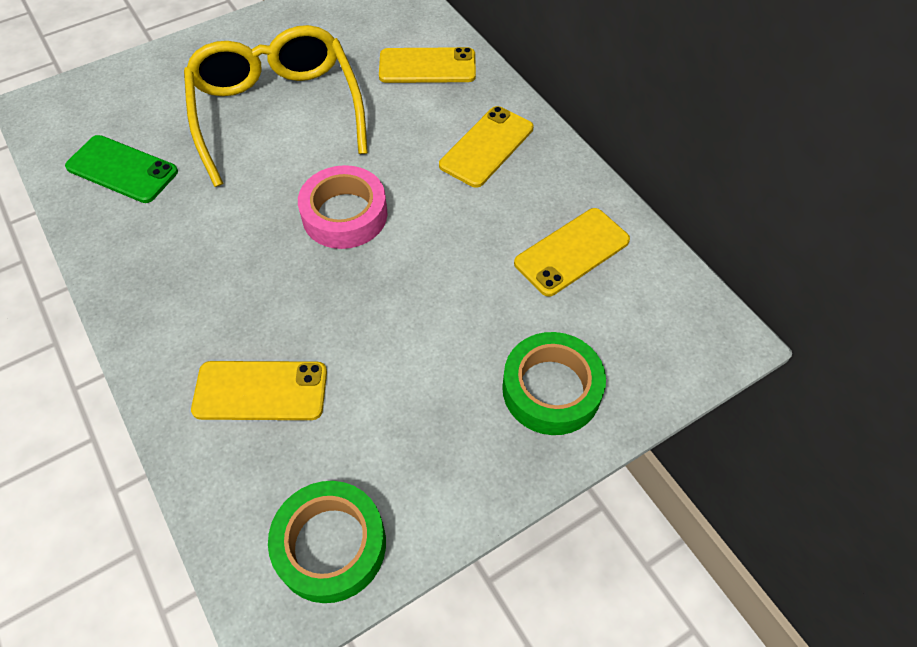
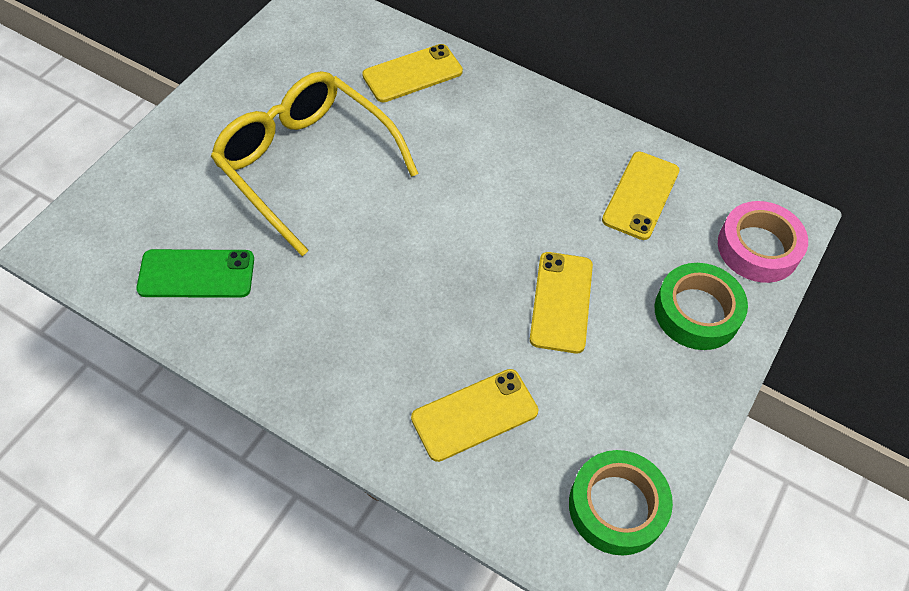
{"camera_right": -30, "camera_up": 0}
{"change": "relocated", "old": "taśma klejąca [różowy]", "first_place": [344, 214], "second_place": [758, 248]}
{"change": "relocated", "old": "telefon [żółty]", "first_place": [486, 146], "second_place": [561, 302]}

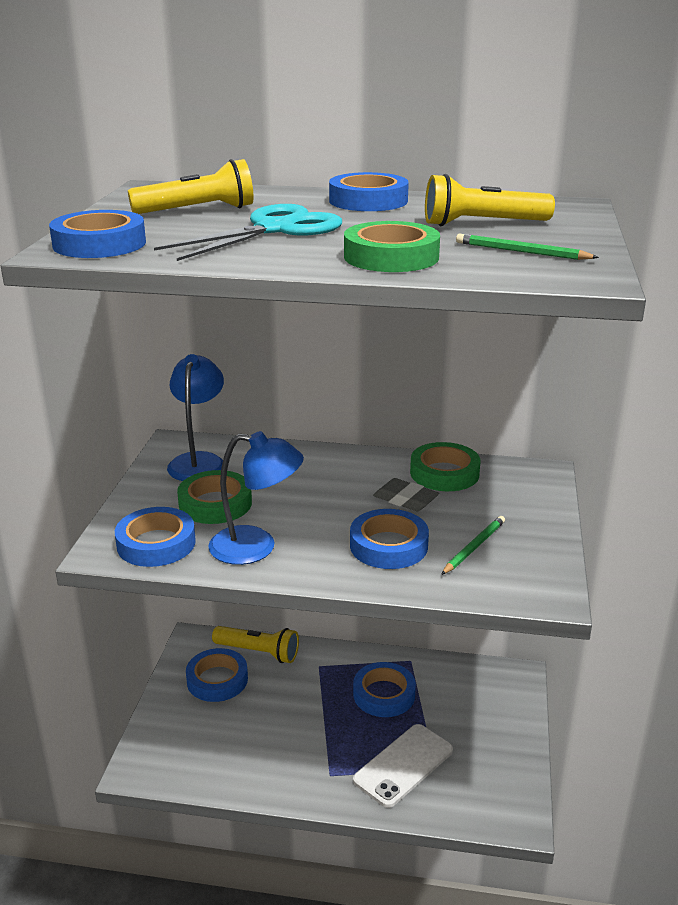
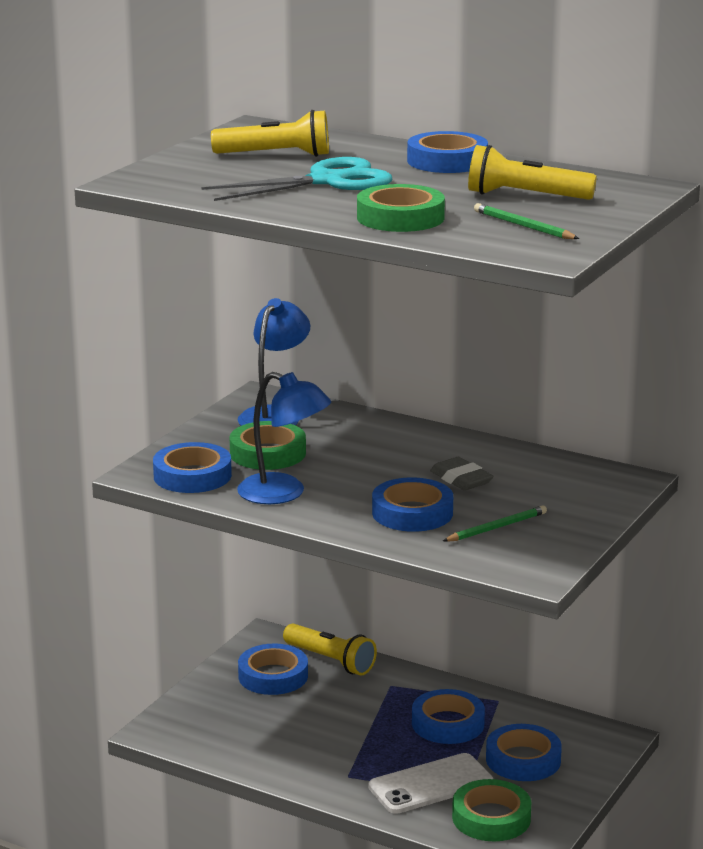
{"camera_right": 20, "camera_up": -5}
{"change": "relocated", "old": "taśma klejąca [niebieski]", "first_place": [99, 244], "second_place": [523, 759]}
{"change": "relocated", "old": "taśma klejąca [zielony]", "first_place": [444, 473], "second_place": [491, 817]}

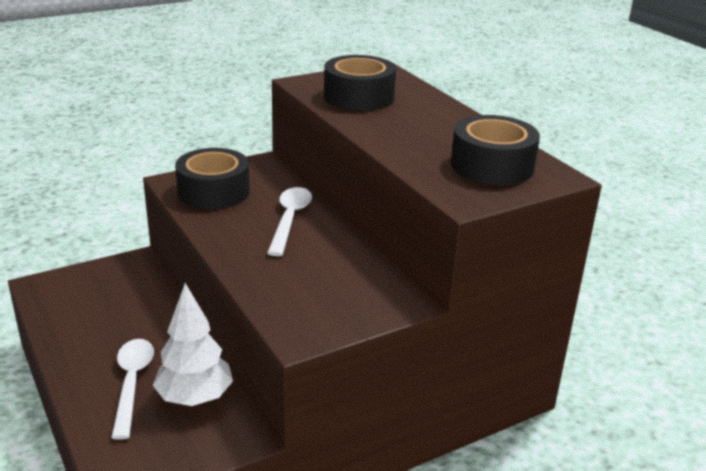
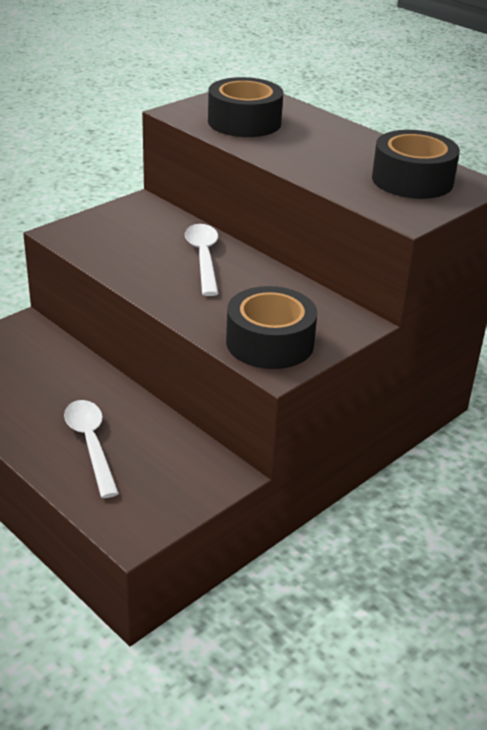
{"camera_right": -15, "camera_up": 5}
{"change": "missing", "old": "drzewko [biały]", "first_place": [195, 398]}
{"change": "relocated", "old": "taśma klejąca [czarny]", "first_place": [213, 191], "second_place": [270, 343]}

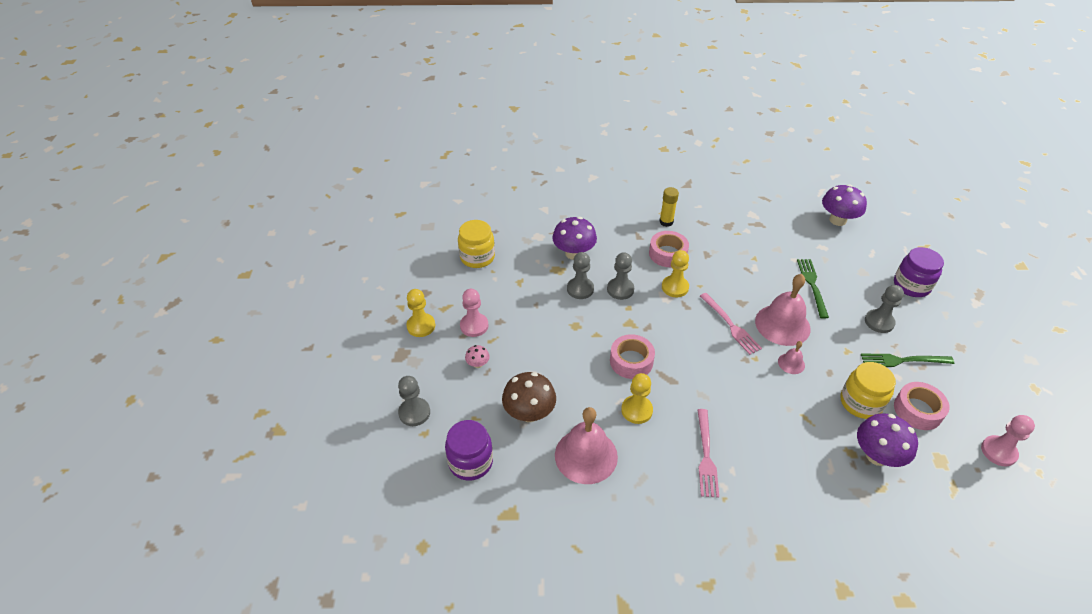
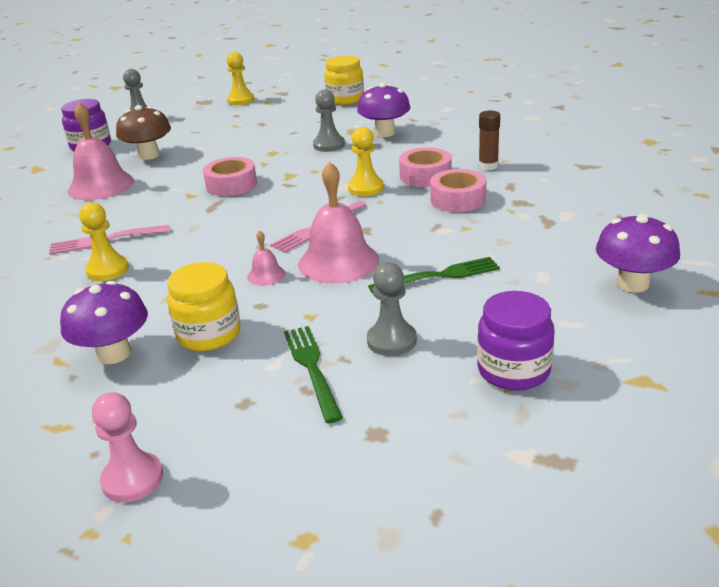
{"camera_right": 75, "camera_up": -15}
{"change": "missing", "old": "pionek [różowy]", "first_place": [474, 326]}
{"change": "missing", "old": "grzyb [różowy]", "first_place": [478, 364]}
{"change": "missing", "old": "pionek [szary]", "first_place": [620, 289]}
{"change": "relocated", "old": "pionek [żółty]", "first_place": [636, 410], "second_place": [107, 270]}
{"change": "relocated", "old": "taśma klejąca [różowy]", "first_place": [917, 410], "second_place": [458, 199]}
{"change": "colour", "old": "klej w sztyfcie [żółty]", "new": "klej w sztyfcie [brązowy]", "first_place": [666, 222], "second_place": [488, 166]}

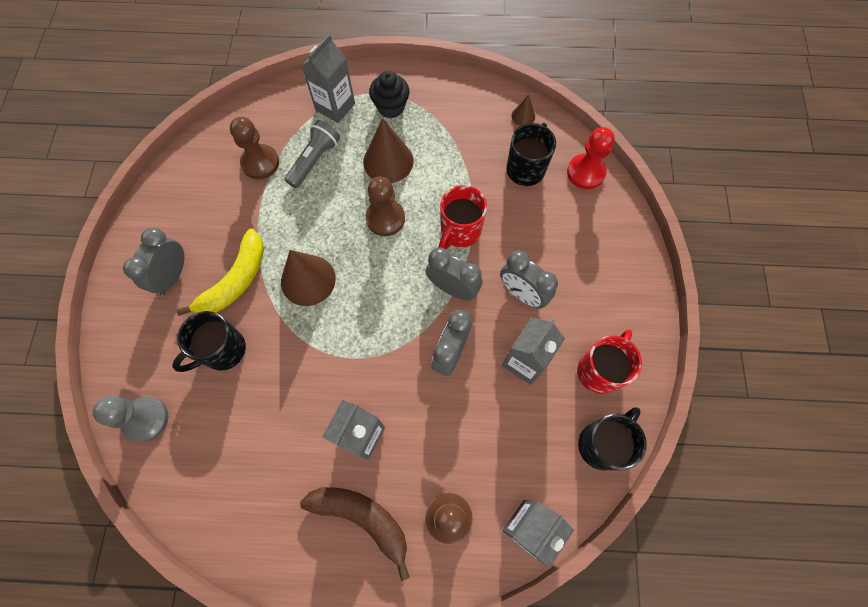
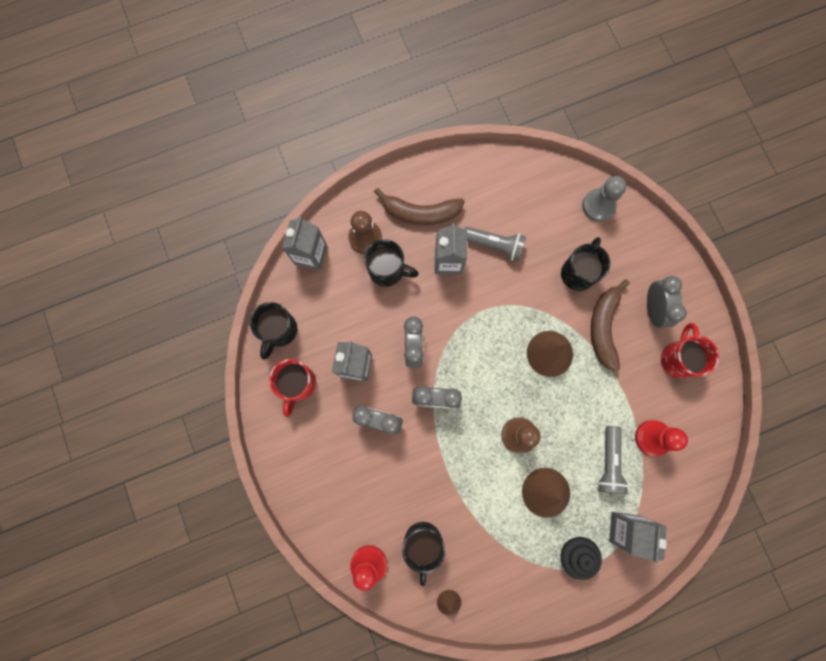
{"camera_right": 155, "camera_up": 10}
{"change": "appeared", "new": "kubek [czarny]", "second_place": [387, 270]}
{"change": "appeared", "new": "latarka [szary]", "second_place": [495, 245]}
{"change": "relocated", "old": "kubek [czerwony]", "first_place": [460, 231], "second_place": [677, 358]}
{"change": "colour", "old": "banan [żółty]", "new": "banan [brązowy]", "first_place": [235, 281], "second_place": [604, 327]}
{"change": "colour", "old": "pionek [brązowy]", "new": "pionek [czerwony]", "first_place": [260, 163], "second_place": [652, 438]}

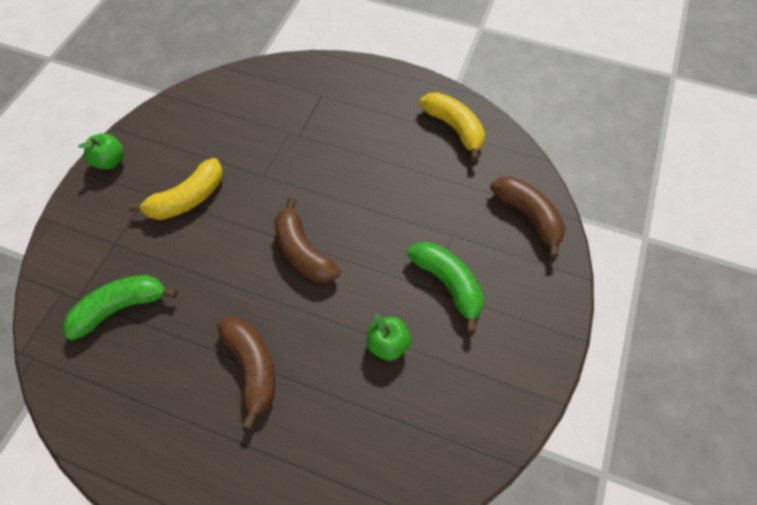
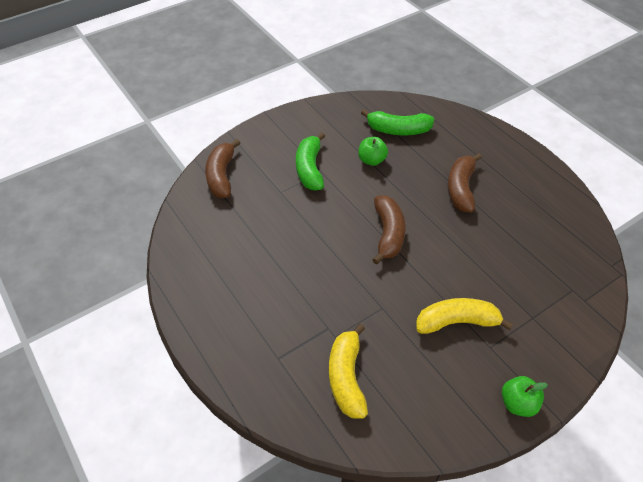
{"camera_right": -145, "camera_up": -10}
{"change": "relocated", "old": "banan [zielony]", "first_place": [121, 308], "second_place": [398, 130]}
{"change": "relocated", "old": "banan [żółty]", "first_place": [454, 128], "second_place": [347, 377]}

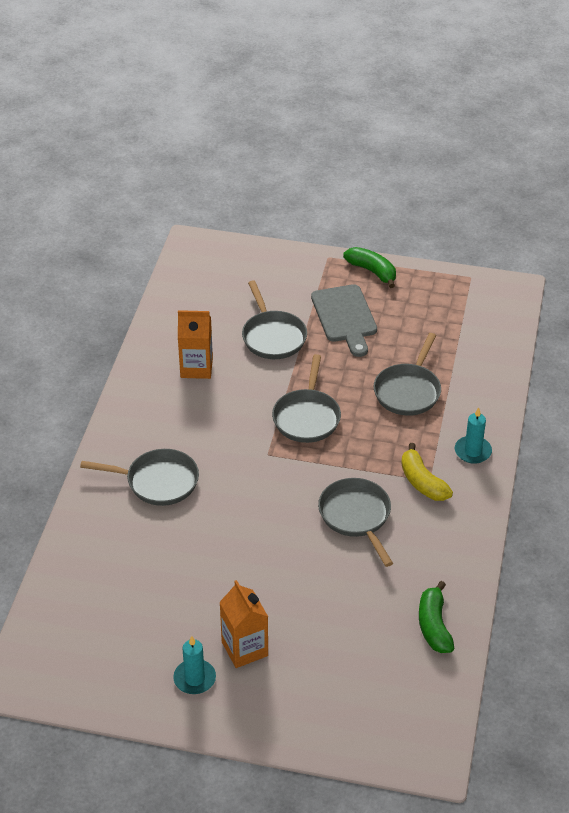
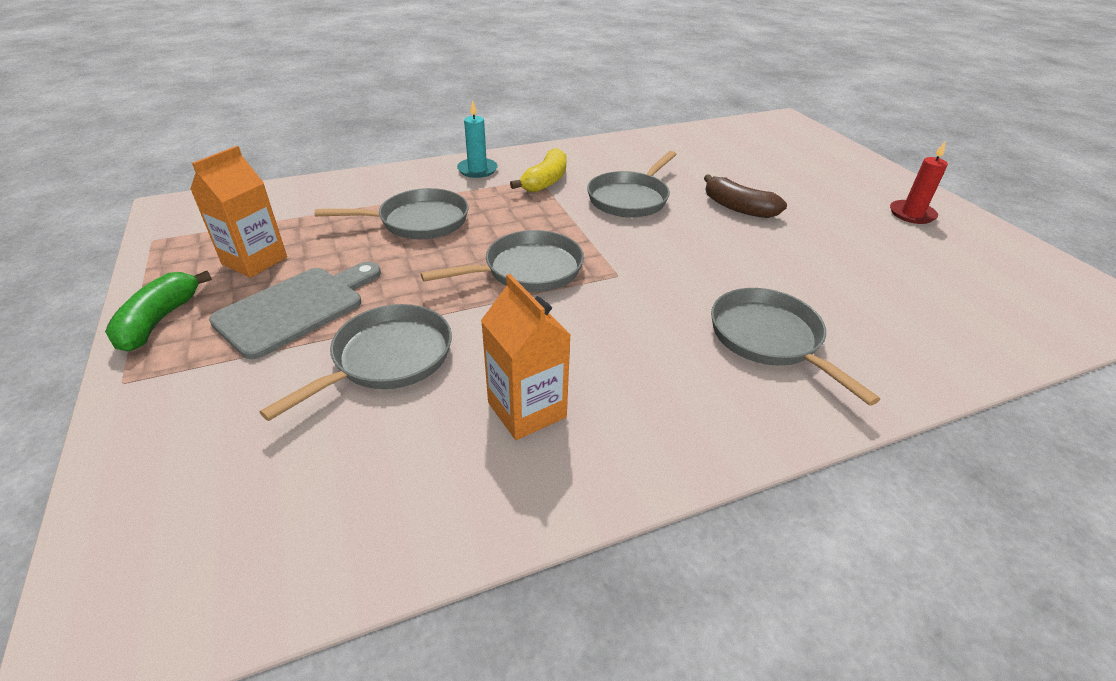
{"camera_right": -125, "camera_up": -5}
{"change": "missing", "old": "banan [zielony]", "first_place": [434, 626]}
{"change": "appeared", "new": "banan [brązowy]", "second_place": [738, 208]}
{"change": "relocated", "old": "karton mleka [pomarańczowy]", "first_place": [244, 649], "second_place": [254, 261]}
{"change": "colour", "old": "świeca [turkusowy]", "new": "świeca [czerwony]", "first_place": [194, 678], "second_place": [912, 214]}

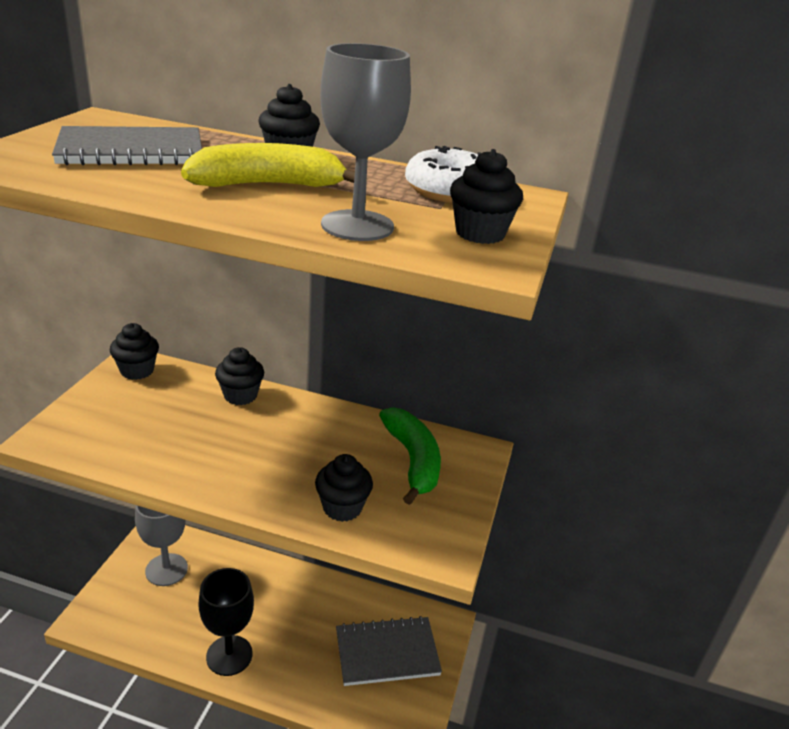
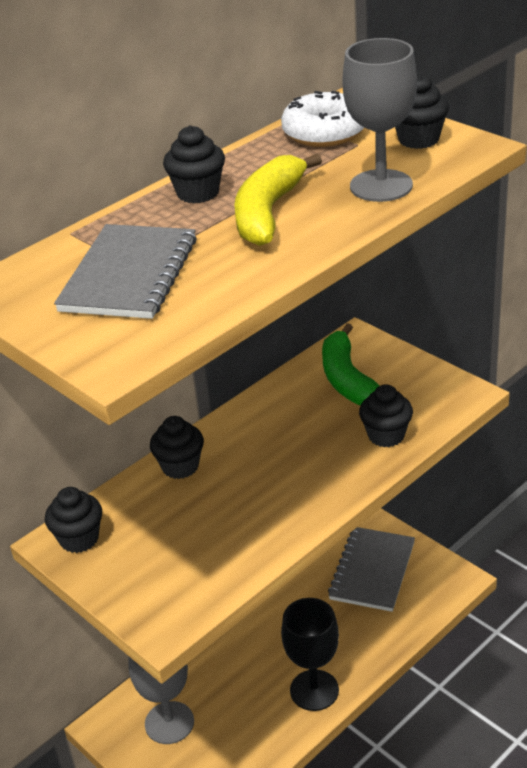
{"camera_right": -55, "camera_up": 5}
{"change": "spun", "old": "banan [zielony]", "first_place": [412, 460], "second_place": [348, 379], "degrees": -120}

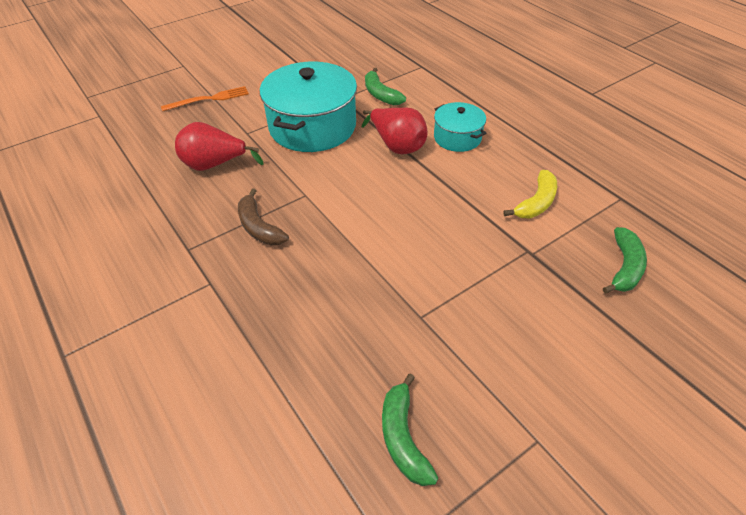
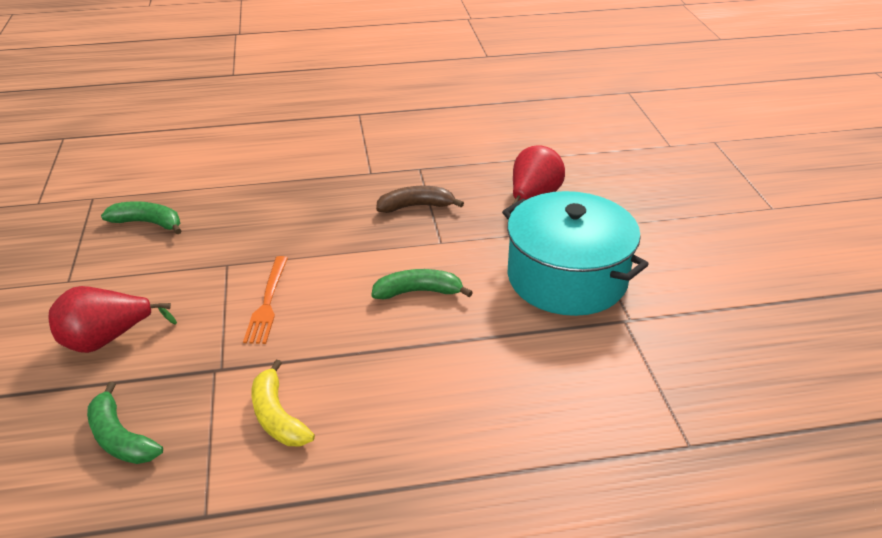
{"camera_right": 115, "camera_up": -10}
{"change": "missing", "old": "garnek [turkusowy]", "first_place": [457, 137]}
{"change": "relocated", "old": "widelec [pomarańczowy]", "first_place": [209, 99], "second_place": [267, 302]}
{"change": "relocated", "old": "gruszka [czerwony]", "first_place": [397, 146], "second_place": [107, 340]}
{"change": "relocated", "old": "banan [zielony]", "first_place": [380, 94], "second_place": [418, 292]}

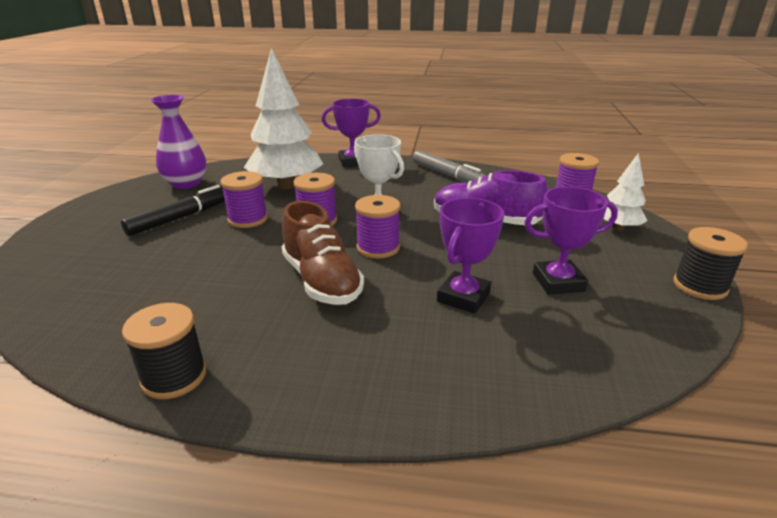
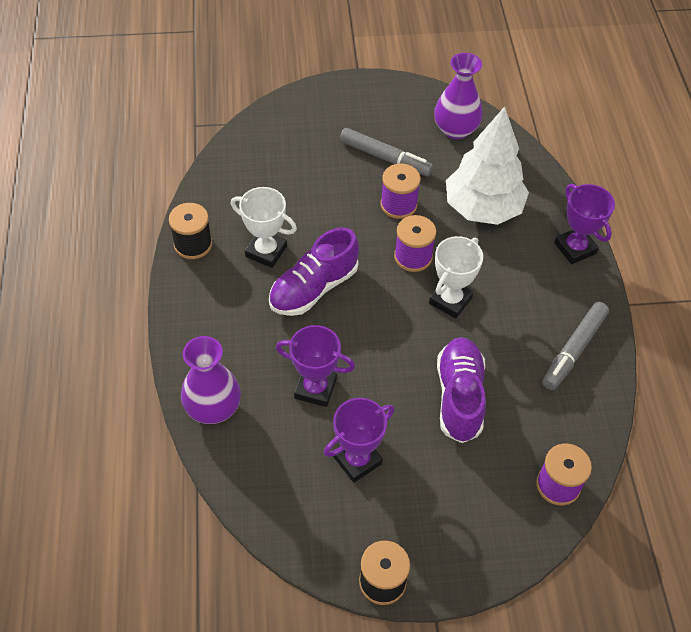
{"camera_right": 75, "camera_up": 25}
{"change": "missing", "old": "szpulka [fioletowy]", "first_place": [378, 248]}
{"change": "missing", "old": "drzewko [biały]", "first_place": [618, 228]}
{"change": "appeared", "new": "wazon [fioletowy]", "second_place": [213, 408]}
{"change": "appeared", "new": "puchar [biały]", "second_place": [266, 251]}
{"change": "colour", "old": "flamaster [czarny]", "new": "flamaster [szary]", "first_place": [180, 218], "second_place": [385, 158]}
{"change": "colour", "old": "but [brązowy]", "new": "but [fioletowy]", "first_place": [321, 280], "second_place": [314, 288]}
{"change": "spun", "old": "puchar [fioletowy]", "first_place": [558, 282], "second_place": [357, 460], "degrees": 75}

